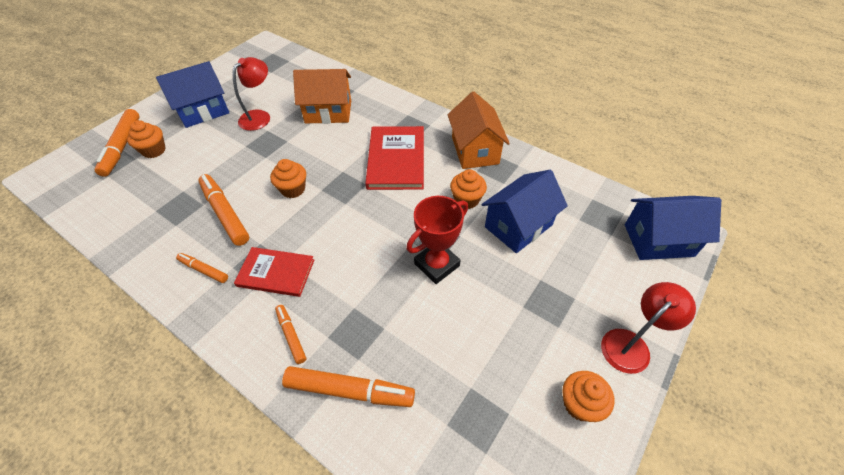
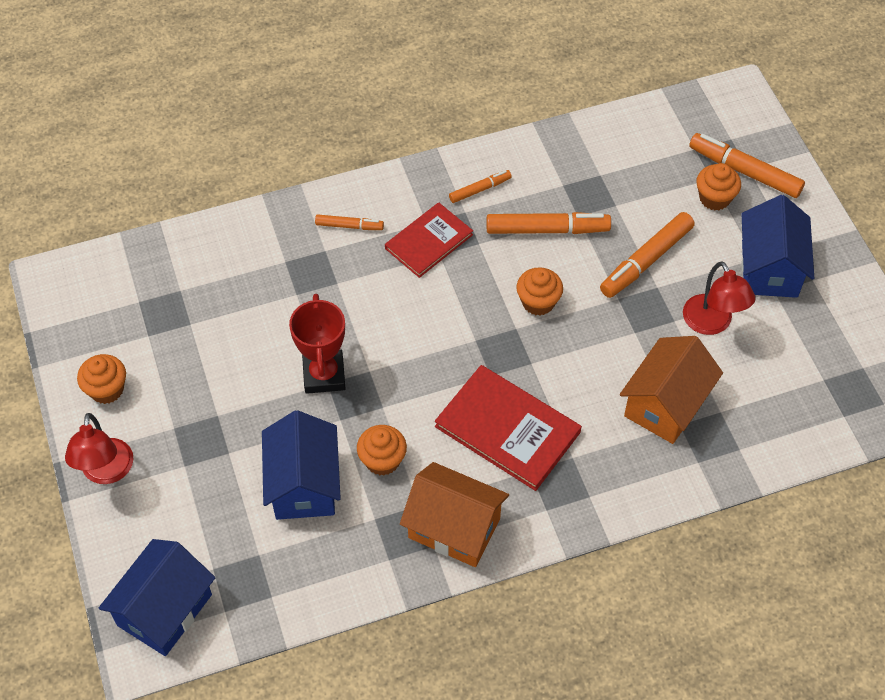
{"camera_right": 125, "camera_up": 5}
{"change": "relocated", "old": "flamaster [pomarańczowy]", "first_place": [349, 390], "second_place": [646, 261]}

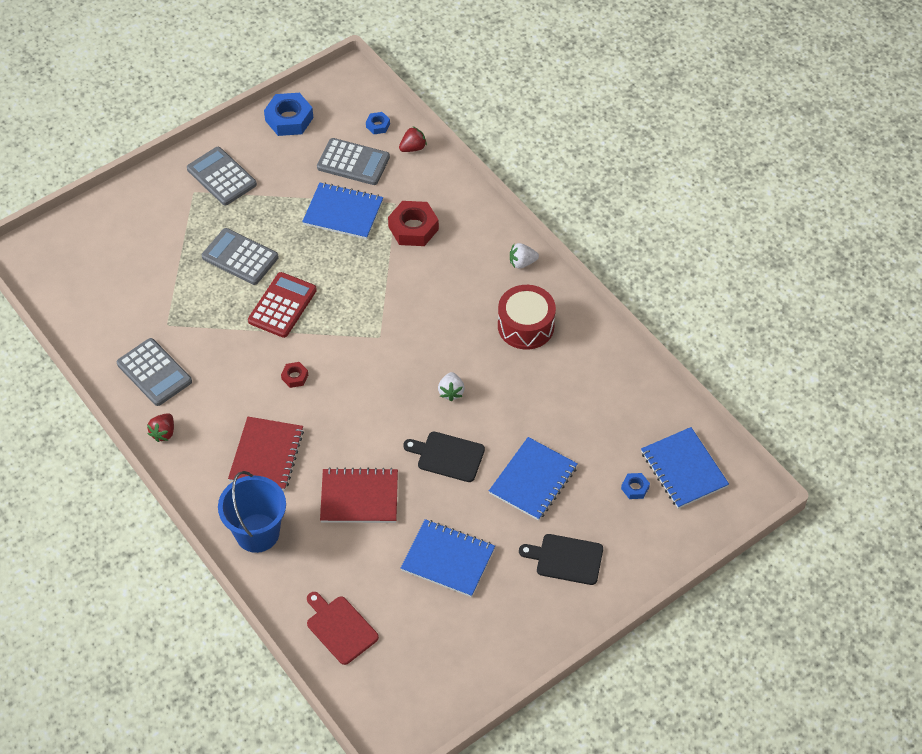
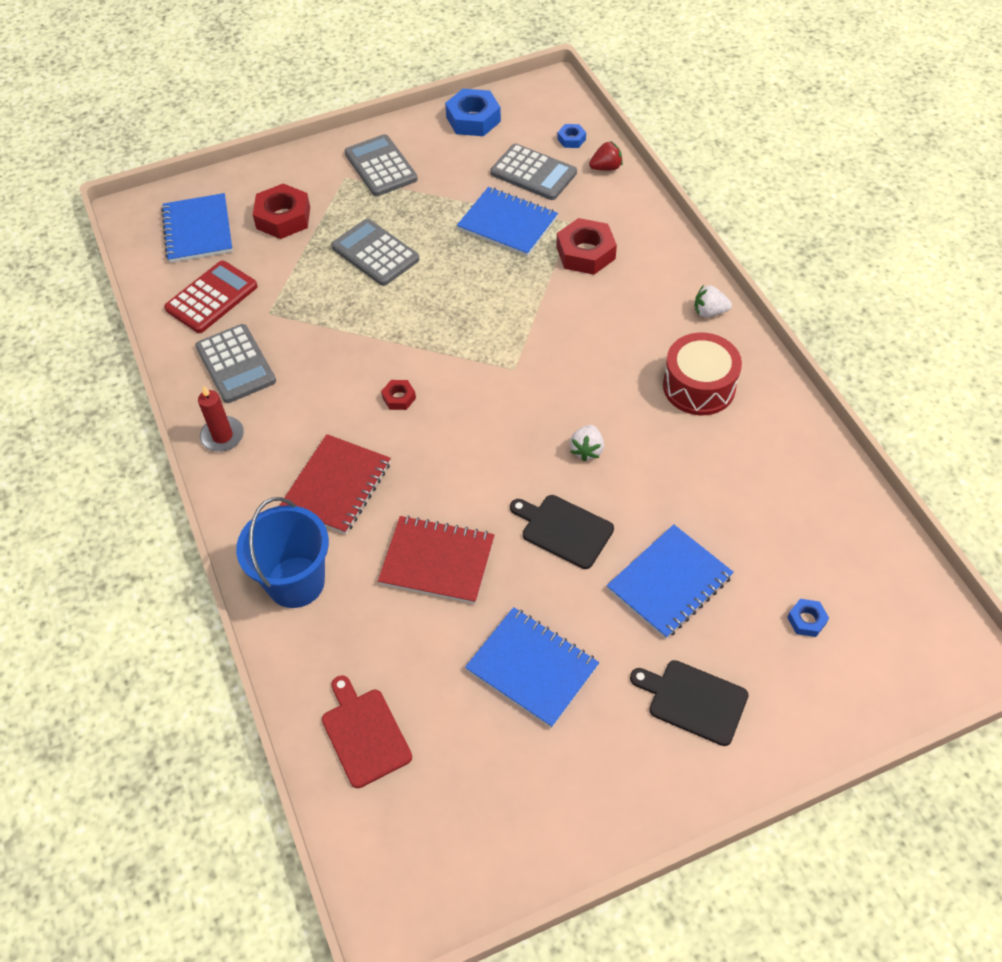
{"camera_right": 15, "camera_up": 0}
{"change": "appeared", "new": "nakrętka [czerwony]", "second_place": [283, 218]}
{"change": "relocated", "old": "kalkulator [czerwony]", "first_place": [282, 305], "second_place": [211, 297]}
{"change": "relocated", "old": "zeszyt [niebieski]", "first_place": [683, 469], "second_place": [198, 230]}
{"change": "exchanged", "old": "truskawka [czerwony]", "new": "świeca [czerwony]", "first_place": [163, 433], "second_place": [222, 436]}

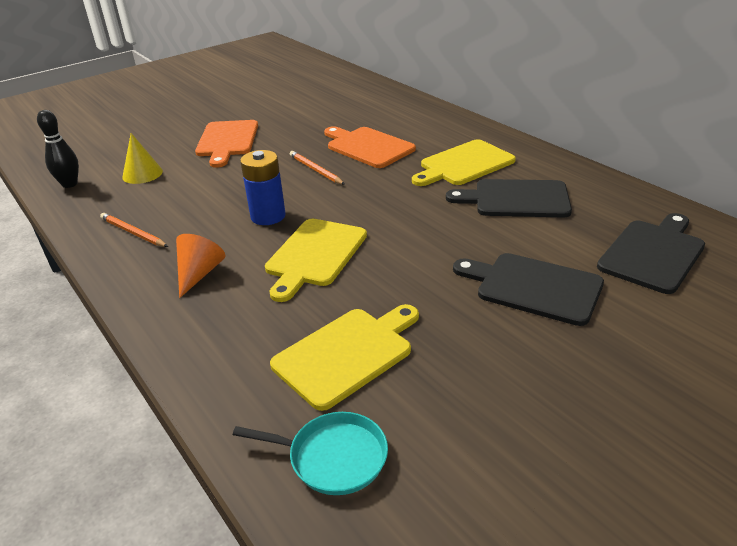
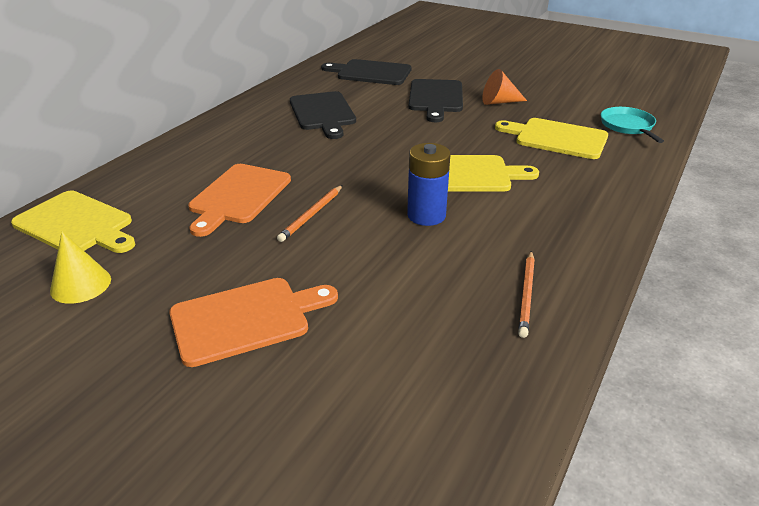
{"camera_right": -115, "camera_up": 0}
{"change": "missing", "old": "kręgiel [czarny]", "first_place": [70, 184]}
{"change": "relocated", "old": "stożek [żółty]", "first_place": [142, 174], "second_place": [81, 284]}
{"change": "relocated", "old": "stożek [pomarańczowy]", "first_place": [199, 274], "second_place": [499, 102]}
{"change": "relocated", "old": "deska do krojenia [żółty]", "first_place": [464, 164], "second_place": [76, 224]}

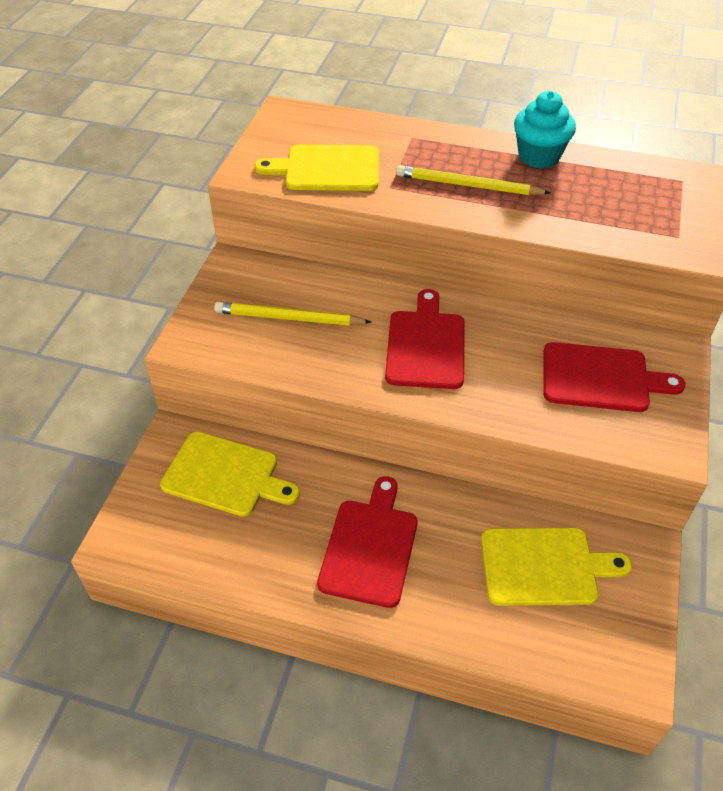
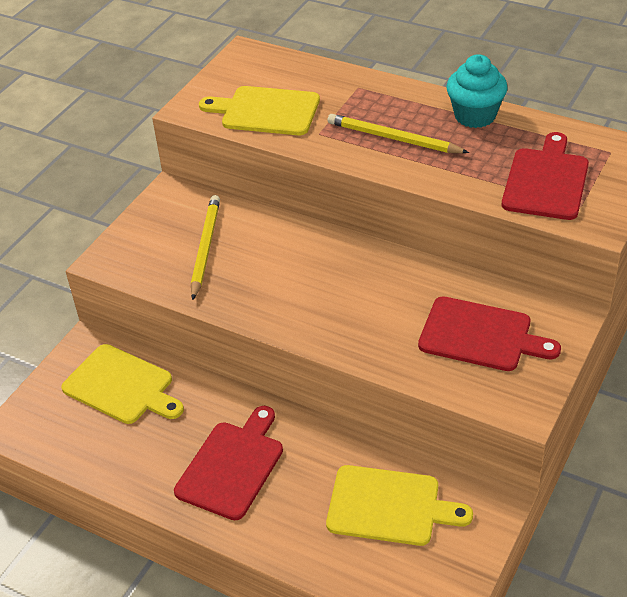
{"camera_right": 15, "camera_up": -5}
{"change": "relocated", "old": "deska do krojenia [czerwony]", "first_place": [425, 345], "second_place": [546, 181]}
{"change": "spun", "old": "ołówek [żółty]", "first_place": [289, 318], "second_place": [205, 248], "degrees": 75}

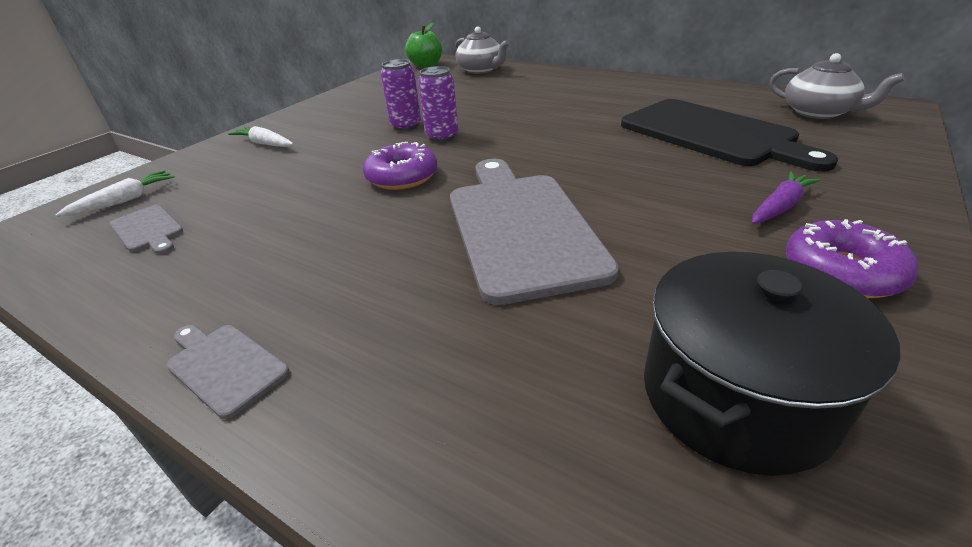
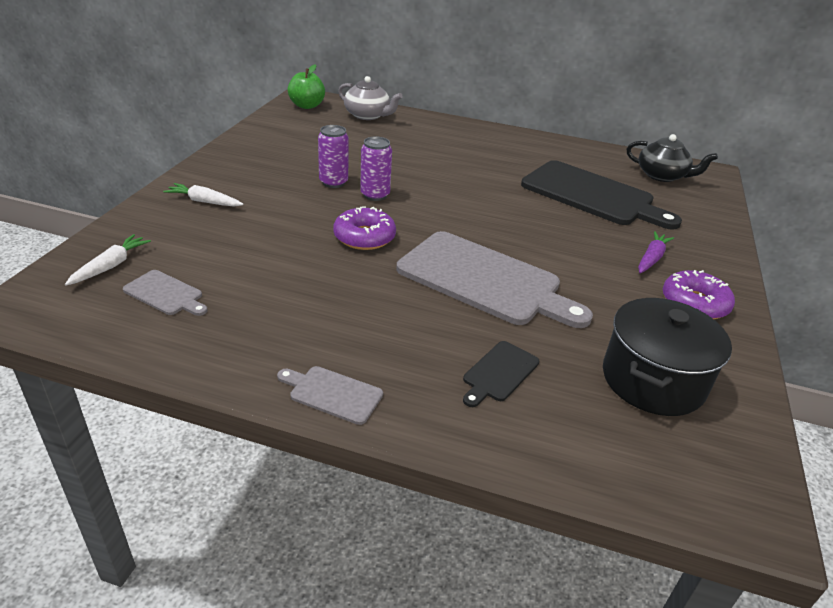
{"camera_right": -20, "camera_up": 0}
{"change": "appeared", "new": "deska do krojenia [czarny]", "second_place": [499, 373]}
{"change": "colour", "old": "imbryk [szary]", "new": "imbryk [czarny]", "first_place": [818, 112], "second_place": [662, 175]}
{"change": "spun", "old": "deska do krojenia [szary]", "first_place": [520, 227], "second_place": [484, 280], "degrees": 150}

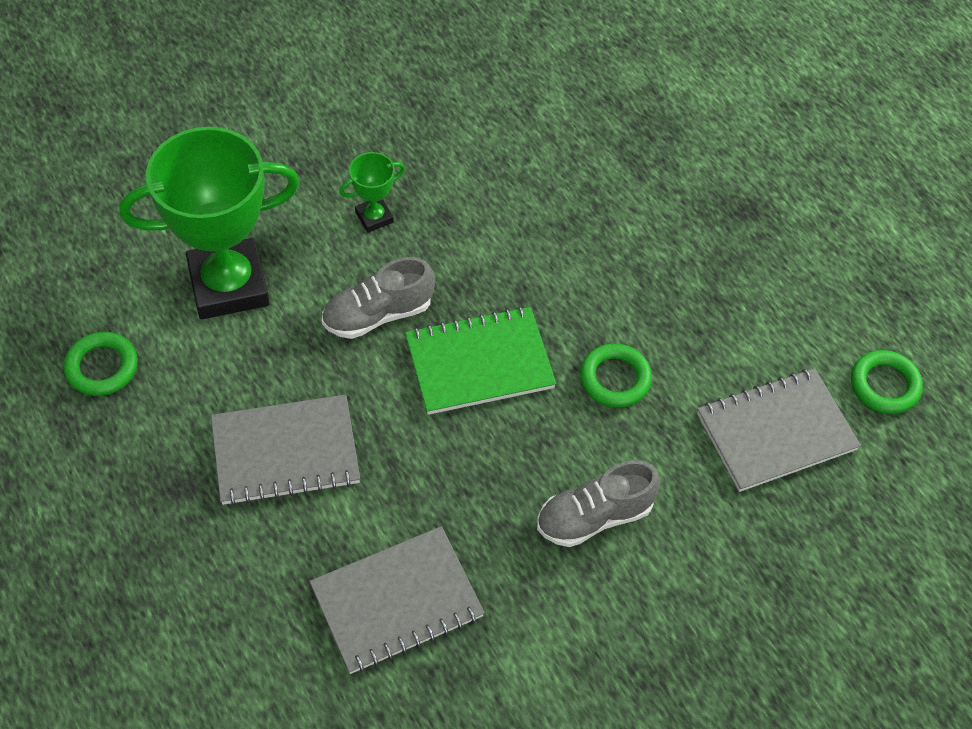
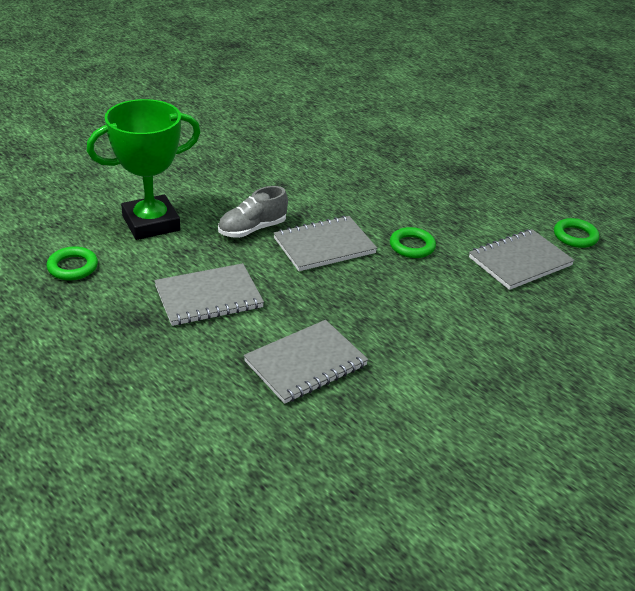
{"camera_right": -10, "camera_up": -20}
{"change": "missing", "old": "puchar [zielony]", "first_place": [374, 217]}
{"change": "missing", "old": "but [szary]", "first_place": [594, 516]}
{"change": "colour", "old": "zeszyt [zielony]", "new": "zeszyt [szary]", "first_place": [479, 363], "second_place": [324, 246]}

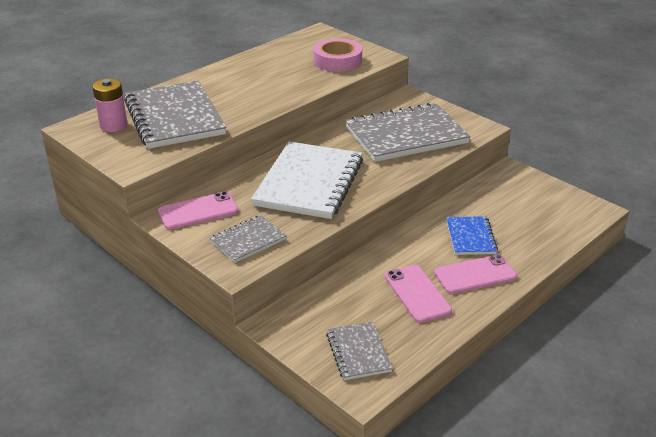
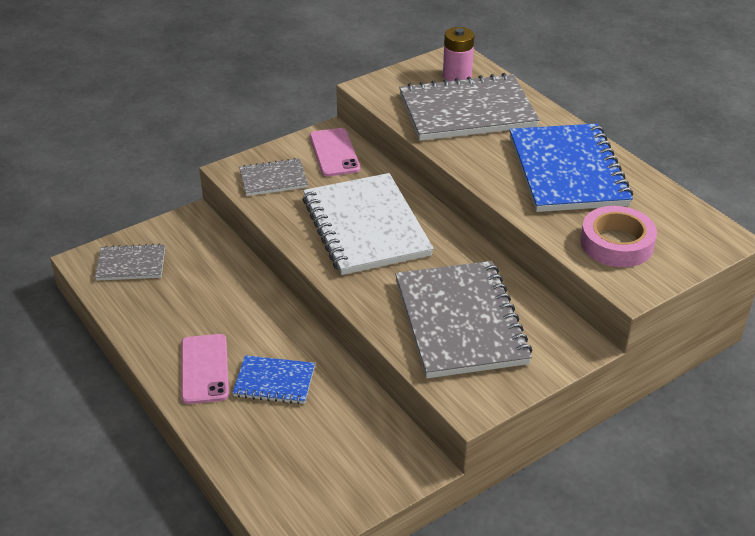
{"camera_right": 100, "camera_up": 5}
{"change": "missing", "old": "telefon [różowy]", "first_place": [417, 293]}
{"change": "appeared", "new": "zeszyt [niebieski]", "second_place": [568, 171]}
{"change": "spun", "old": "zeszyt [szary]", "first_place": [248, 240], "second_place": [273, 179], "degrees": -75}
{"change": "spun", "old": "zeszyt [biały]", "first_place": [309, 183], "second_place": [365, 227], "degrees": 45}

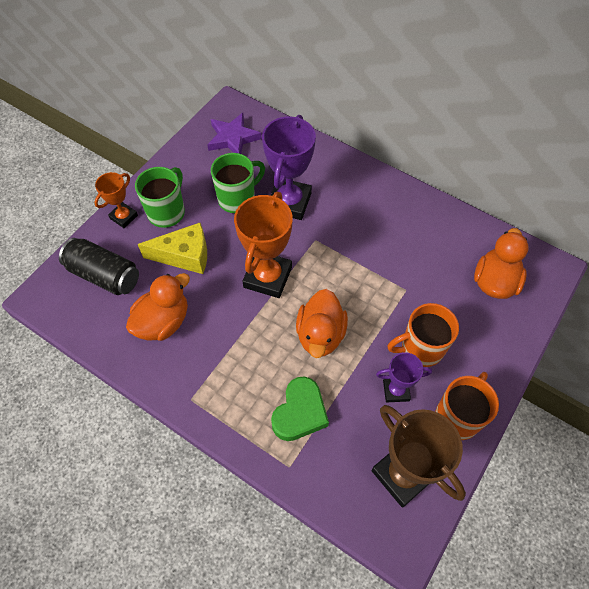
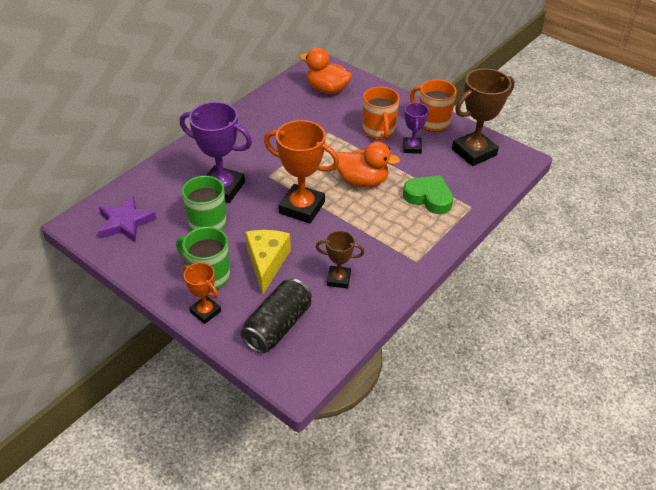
{"camera_right": -85, "camera_up": -15}
{"change": "exchanged", "old": "kaczka [pomarańczowy]", "new": "puchar [brązowy]", "first_place": [163, 322], "second_place": [338, 279]}

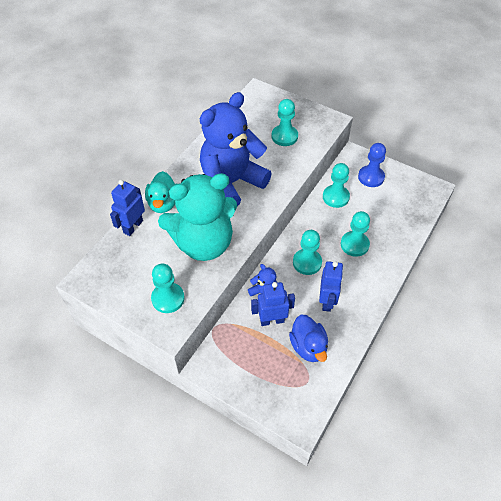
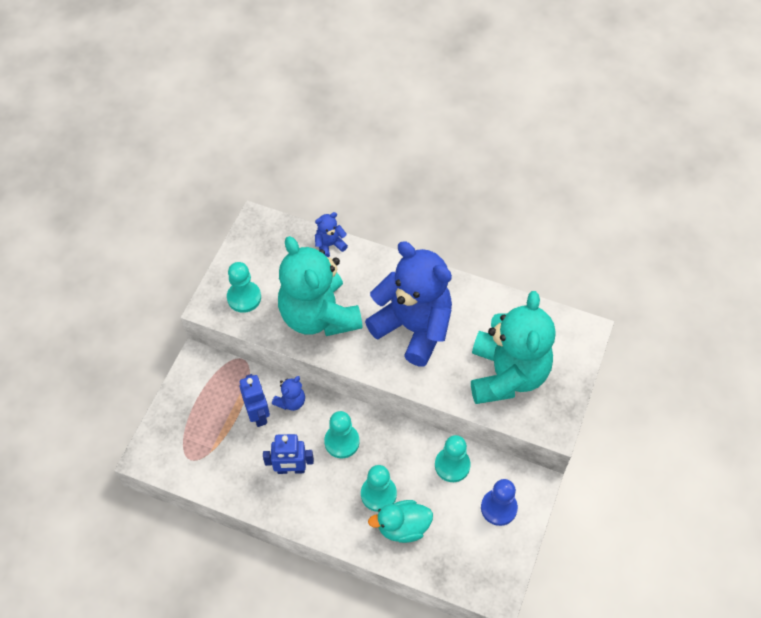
{"camera_right": 80, "camera_up": 5}
{"change": "missing", "old": "kaczka [niebieski]", "first_place": [308, 347]}
{"change": "relocated", "old": "kaczka [turkusowy]", "first_place": [163, 203], "second_place": [403, 527]}
{"change": "exchanged", "old": "robot [niebieski]", "new": "miś [niebieski]", "first_place": [133, 227], "second_place": [329, 245]}
{"change": "exchanged", "old": "pionek [turkusowy]", "new": "miś [turkusowy]", "first_place": [284, 136], "second_place": [507, 374]}

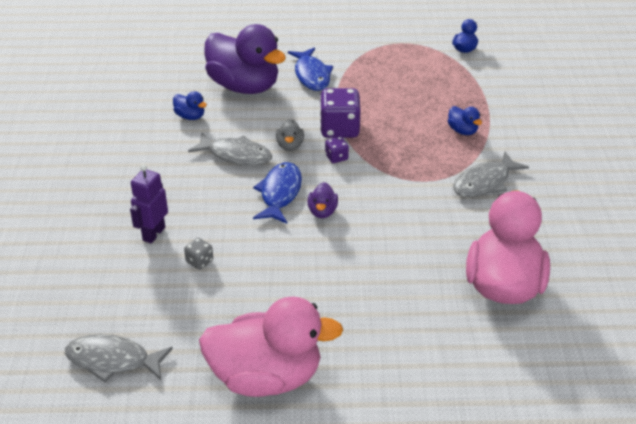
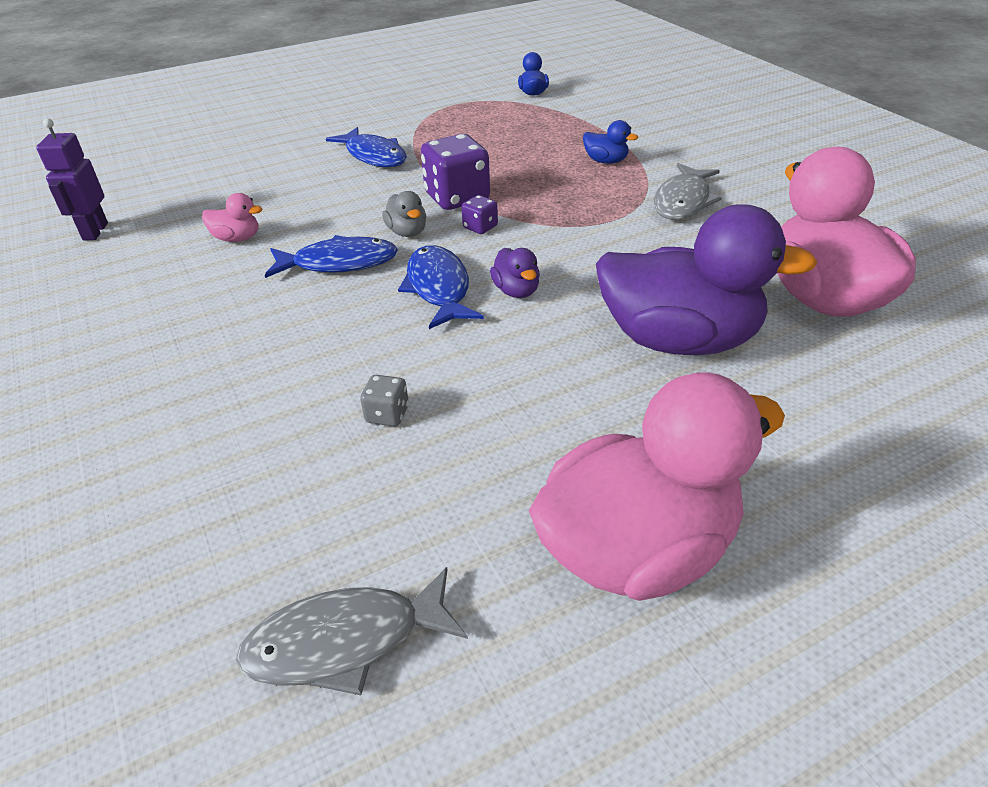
{"camera_right": -25, "camera_up": 0}
{"change": "relocated", "old": "robot [fioletowy]", "first_place": [153, 234], "second_place": [95, 232]}
{"change": "relocated", "old": "kaczka [fioletowy]", "first_place": [244, 86], "second_place": [679, 340]}
{"change": "colour", "old": "kaczka [niebieski]", "new": "kaczka [różowy]", "first_place": [190, 116], "second_place": [237, 238]}
{"change": "colour", "old": "ryba [szary]", "new": "ryba [niebieski]", "first_place": [236, 155], "second_place": [339, 263]}

